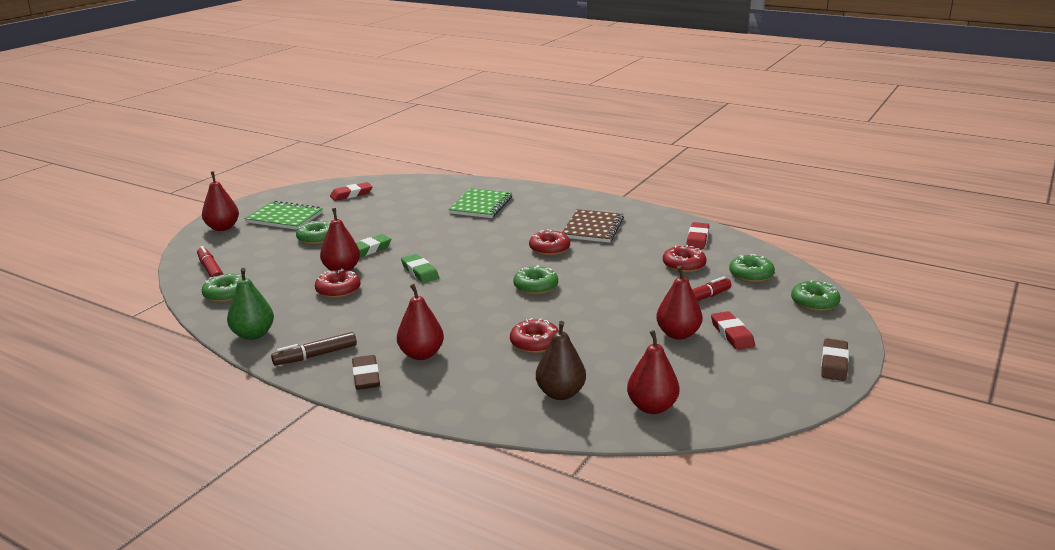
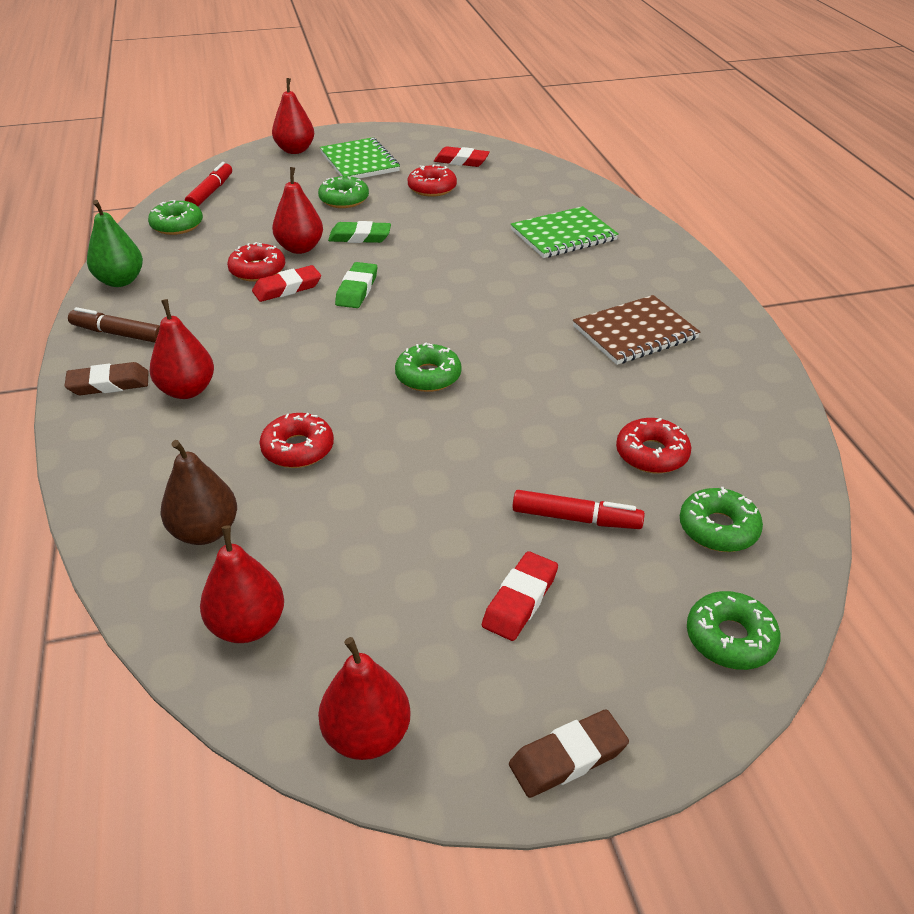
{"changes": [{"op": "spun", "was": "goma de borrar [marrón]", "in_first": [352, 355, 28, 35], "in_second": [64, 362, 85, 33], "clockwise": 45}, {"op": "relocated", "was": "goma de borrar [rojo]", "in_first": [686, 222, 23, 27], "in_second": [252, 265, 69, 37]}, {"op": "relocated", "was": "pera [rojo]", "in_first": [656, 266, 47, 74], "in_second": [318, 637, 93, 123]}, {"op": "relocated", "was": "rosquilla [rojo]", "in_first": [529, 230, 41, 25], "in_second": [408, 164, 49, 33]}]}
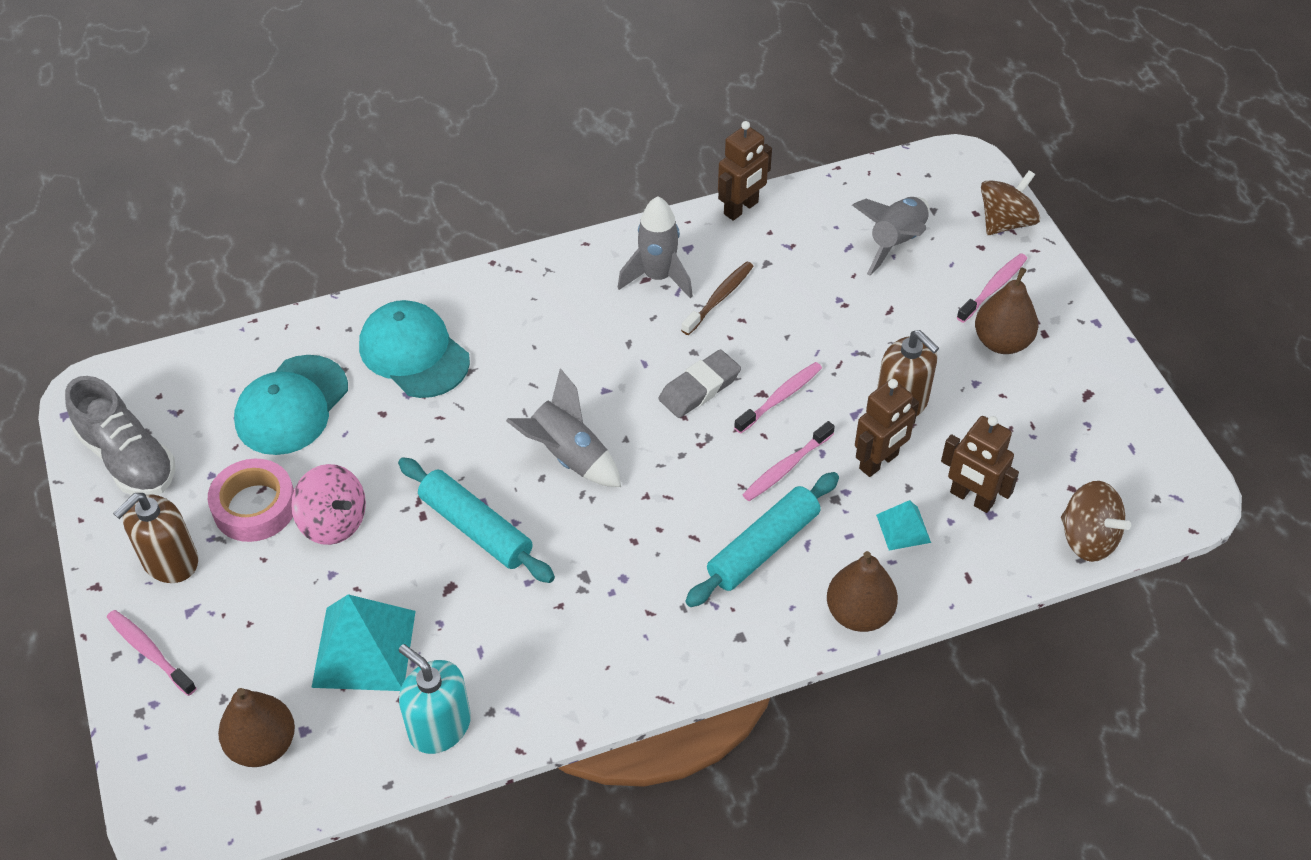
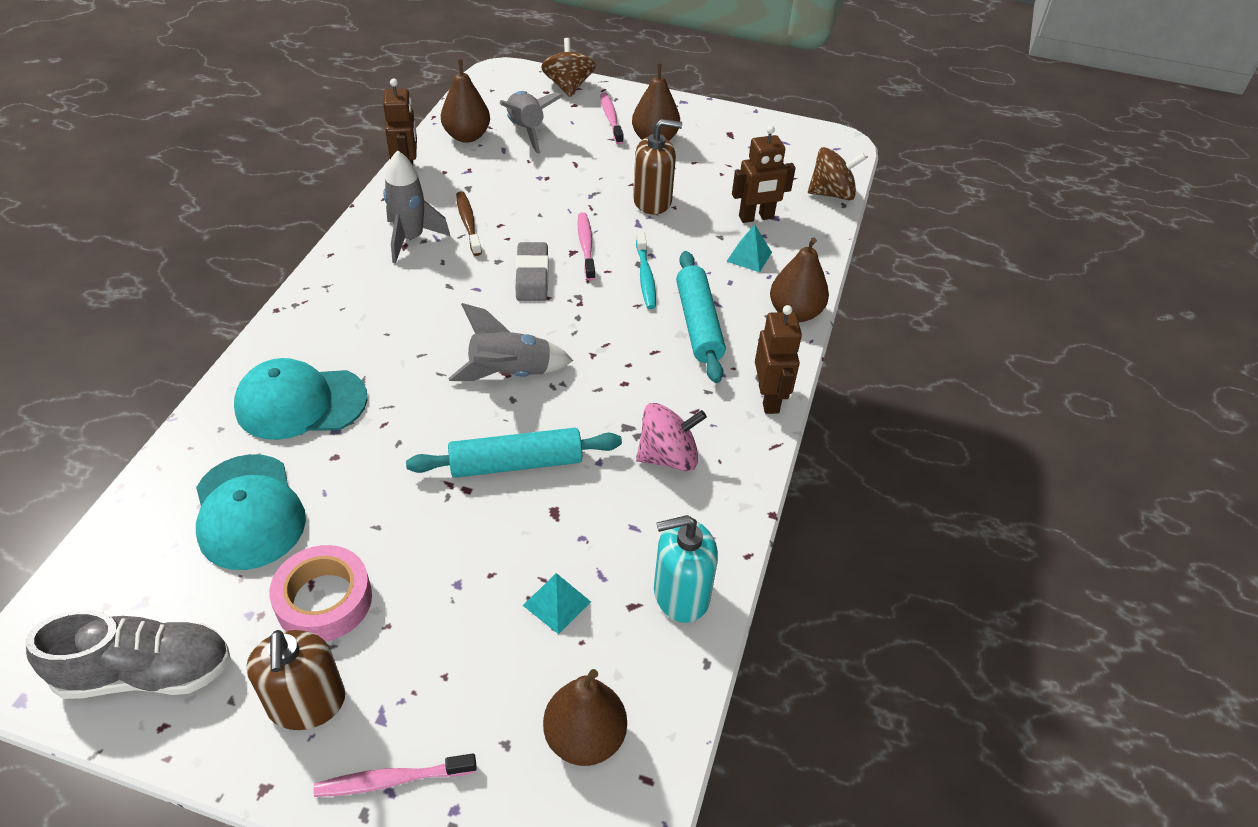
{"changes": [{"op": "appeared", "now": "pera [marrón]", "in_second": [441, 59, 49, 84]}, {"op": "size", "was": "pirámide [turquesa]", "in_first": [311, 594, 105, 97], "in_second": [523, 573, 68, 61], "ratio": 0.51}, {"op": "colour", "was": "cepillo de dientes [rosa]", "now": "cepillo de dientes [turquesa]", "in_first": [742, 421, 93, 80], "in_second": [636, 232, 20, 77]}, {"op": "relocated", "was": "peonza [rosa]", "in_first": [291, 464, 75, 81], "in_second": [636, 403, 71, 68]}, {"op": "relocated", "was": "robot [marrón]", "in_first": [855, 379, 64, 98], "in_second": [755, 305, 47, 109]}]}
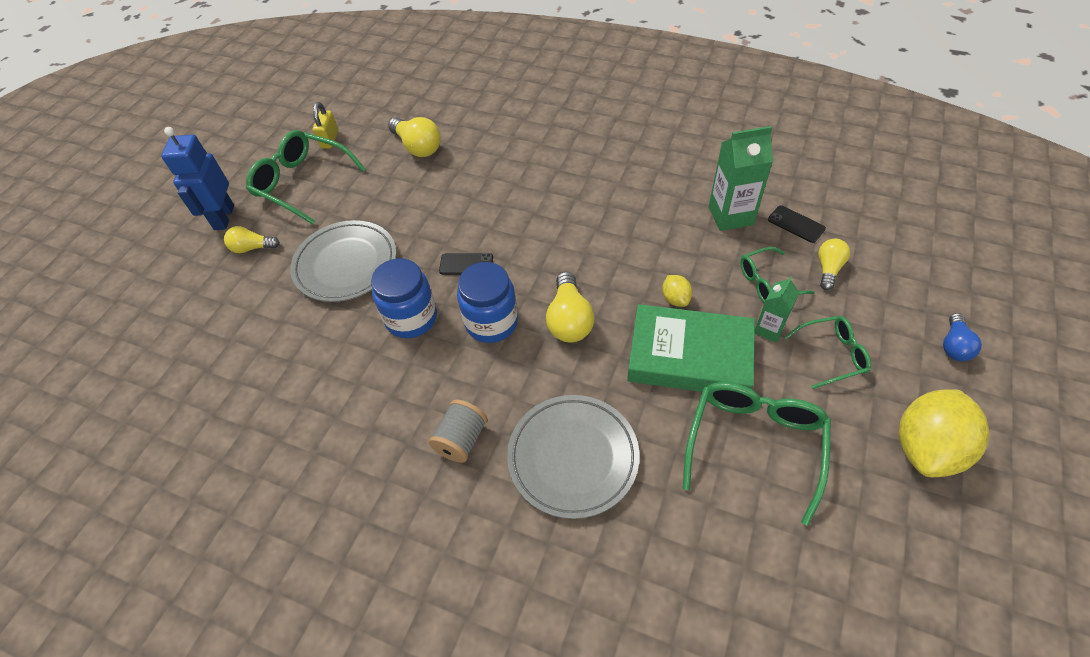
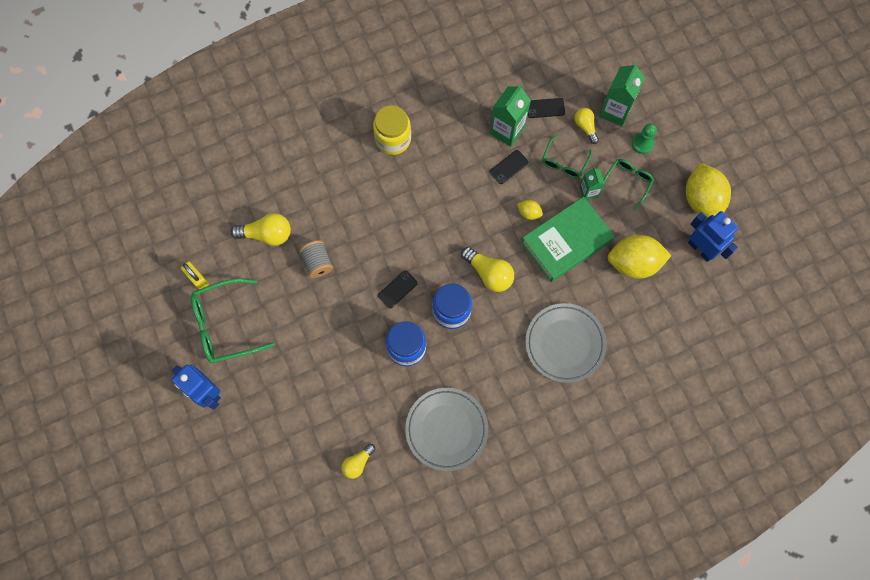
{"changes": [{"op": "relocated", "was": "carrete [gris]", "in_first": [429, 400, 58, 63], "in_second": [299, 240, 34, 38]}, {"op": "relocated", "was": "bombilla [amarillo]", "in_first": [224, 226, 56, 27], "in_second": [341, 444, 34, 35]}, {"op": "appeared", "now": "tarro [amarillo]", "in_second": [373, 105, 38, 50]}, {"op": "relocated", "was": "plato [gris]", "in_first": [290, 220, 107, 82], "in_second": [405, 388, 83, 83]}, {"op": "appeared", "now": "móvil [negro]", "in_second": [490, 150, 38, 34]}, {"op": "appeared", "now": "cartón de leche [verde]", "in_second": [599, 63, 46, 64]}, {"op": "exchanged", "was": "gafas [verde]", "now": "limón [amarillo]", "in_first": [683, 382, 148, 144], "in_second": [608, 235, 64, 44]}, {"op": "appeared", "now": "peón [verde]", "in_second": [632, 123, 25, 31]}, {"op": "appeared", "now": "robot [azul]", "in_second": [688, 211, 50, 51]}, {"op": "missing", "was": "bombilla [azul]", "in_first": [943, 313, 39, 48]}]}
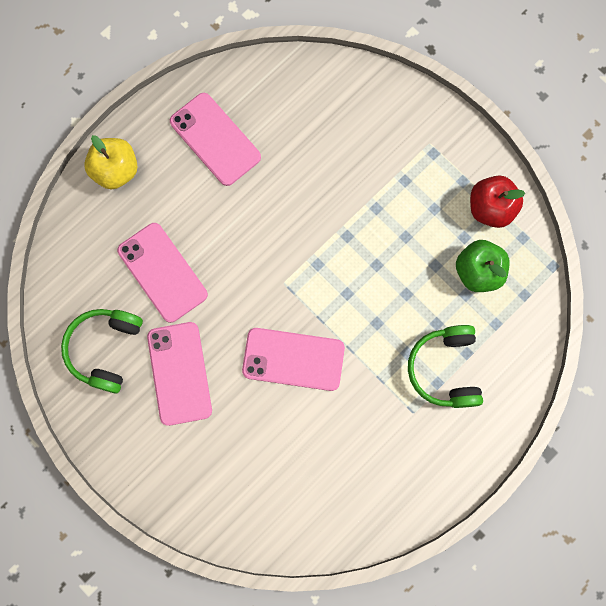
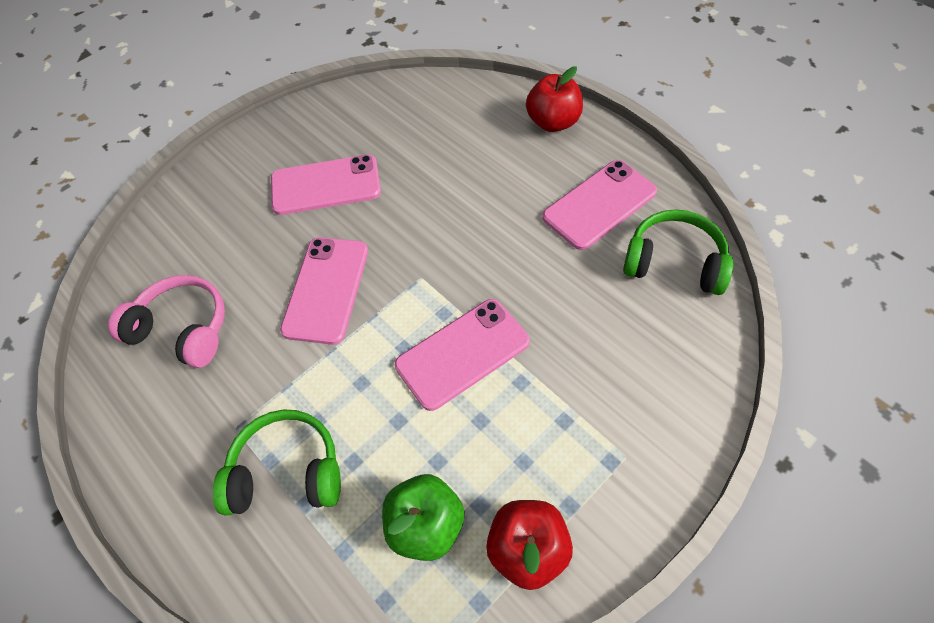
{"changes": [{"op": "appeared", "now": "auriculares [rosa]", "in_second": [108, 275, 117, 93]}, {"op": "relocated", "was": "móvil [rosa]", "in_first": [117, 223, 91, 100], "in_second": [395, 299, 135, 112]}, {"op": "colour", "was": "manzana [amarillo]", "now": "manzana [rojo]", "in_first": [84, 135, 54, 54], "in_second": [526, 67, 57, 65]}, {"op": "relocated", "was": "auriculares [verde]", "in_first": [61, 309, 82, 85], "in_second": [623, 209, 110, 86]}]}
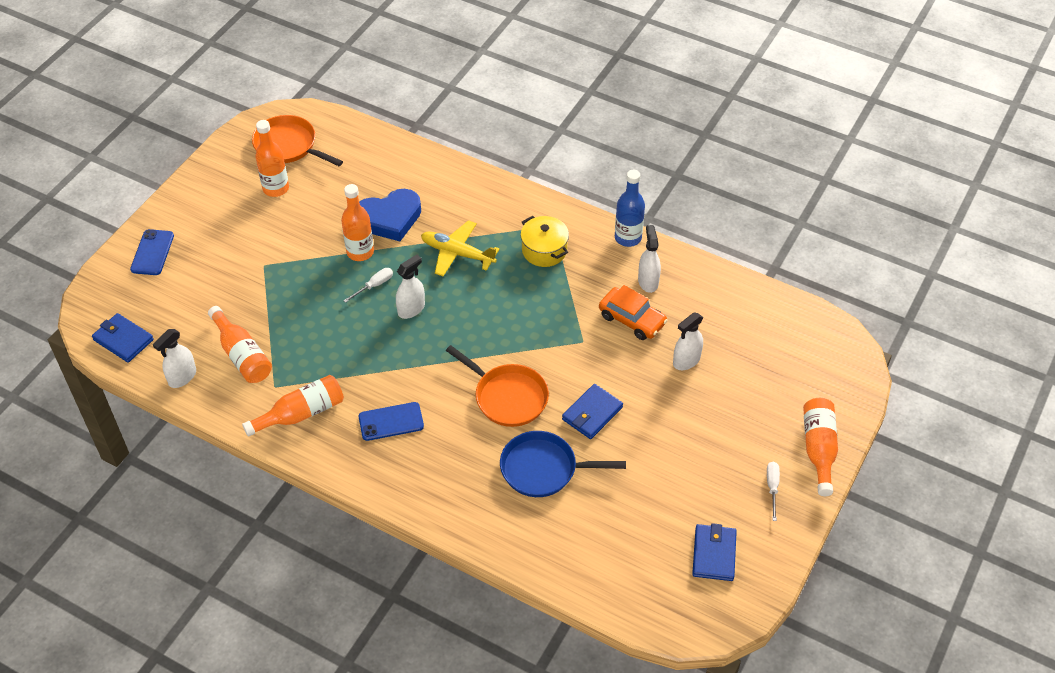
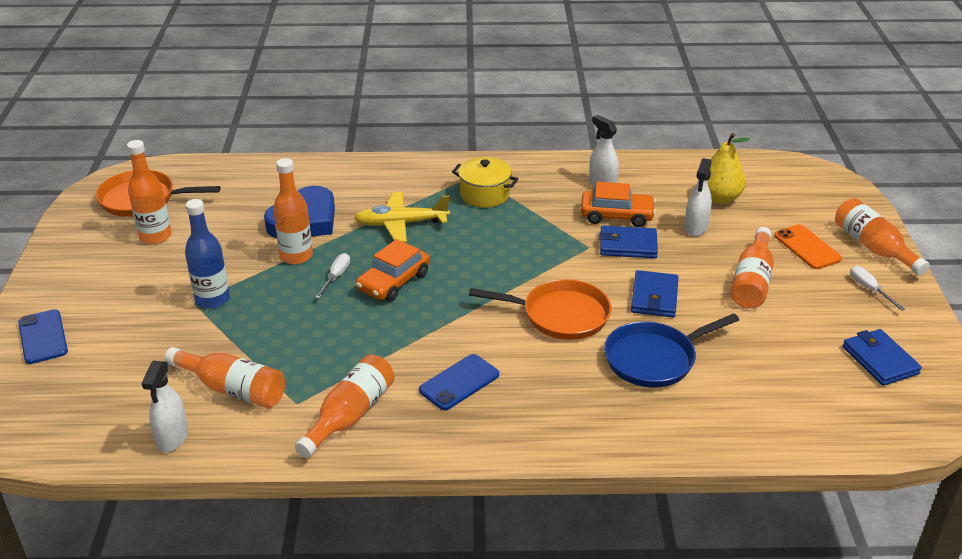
{"changes": [{"op": "relocated", "was": "botella [azul]", "in_first": [615, 170, 30, 77], "in_second": [185, 199, 45, 110]}, {"op": "exchanged", "was": "pulverizador [blanco]", "now": "coche [naranja]", "in_first": [396, 254, 29, 65], "in_second": [356, 239, 73, 63]}, {"op": "relocated", "was": "cartera [azul]", "in_first": [92, 313, 62, 50], "in_second": [599, 226, 59, 32]}, {"op": "appeared", "now": "pera [amarillo]", "in_second": [707, 133, 43, 71]}, {"op": "appeared", "now": "botella [naranja]", "in_second": [731, 227, 43, 81]}, {"op": "appeared", "now": "móvil [naranja]", "in_second": [774, 224, 68, 45]}]}
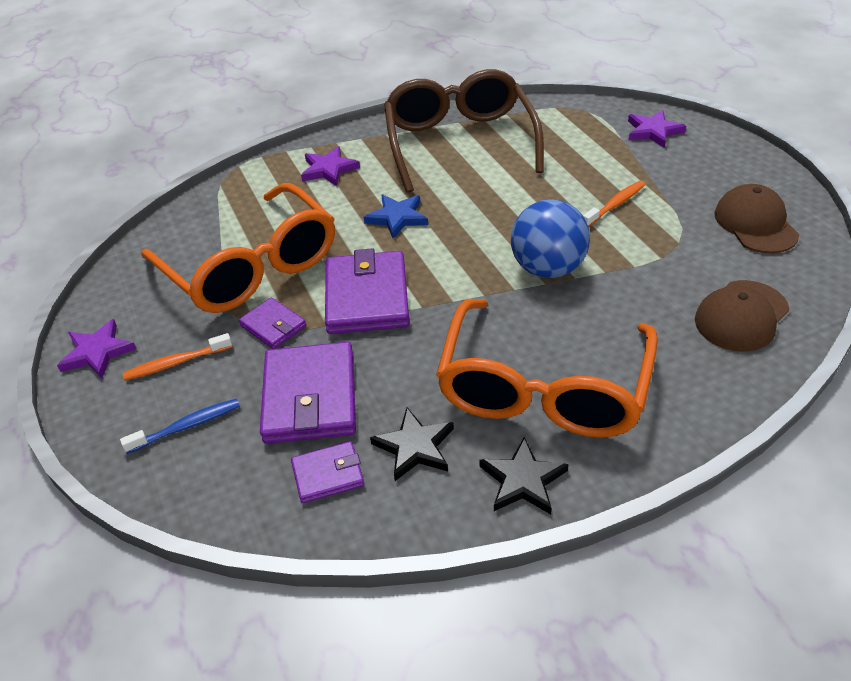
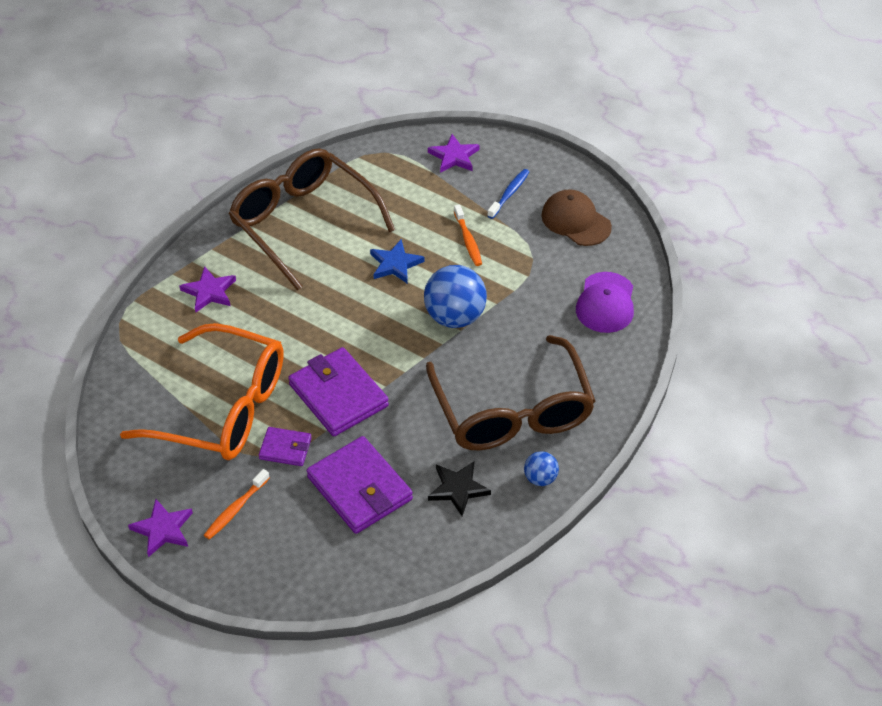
{"changes": [{"op": "relocated", "was": "estrella [azul]", "in_first": [364, 195, 64, 44], "in_second": [370, 239, 55, 45]}, {"op": "colour", "was": "gafas [naranja]", "now": "gafas [marrón]", "in_first": [436, 299, 222, 139], "in_second": [426, 335, 169, 115]}, {"op": "spun", "was": "cepillo de dientes [naranja]", "in_first": [583, 181, 63, 46], "in_second": [454, 204, 28, 62], "clockwise": 150}, {"op": "relocated", "was": "cepillo de dientes [azul]", "in_first": [120, 398, 120, 56], "in_second": [487, 169, 42, 50]}, {"op": "exchanged", "was": "estrella [negro]", "now": "pelota [azul]", "in_first": [479, 437, 90, 78], "in_second": [524, 451, 35, 35]}, {"op": "colour", "was": "gorra [marrón]", "now": "gorra [morado]", "in_first": [695, 280, 94, 72], "in_second": [576, 272, 58, 61]}, {"op": "missing", "was": "cartera [morado]", "in_first": [291, 441, 73, 62]}]}
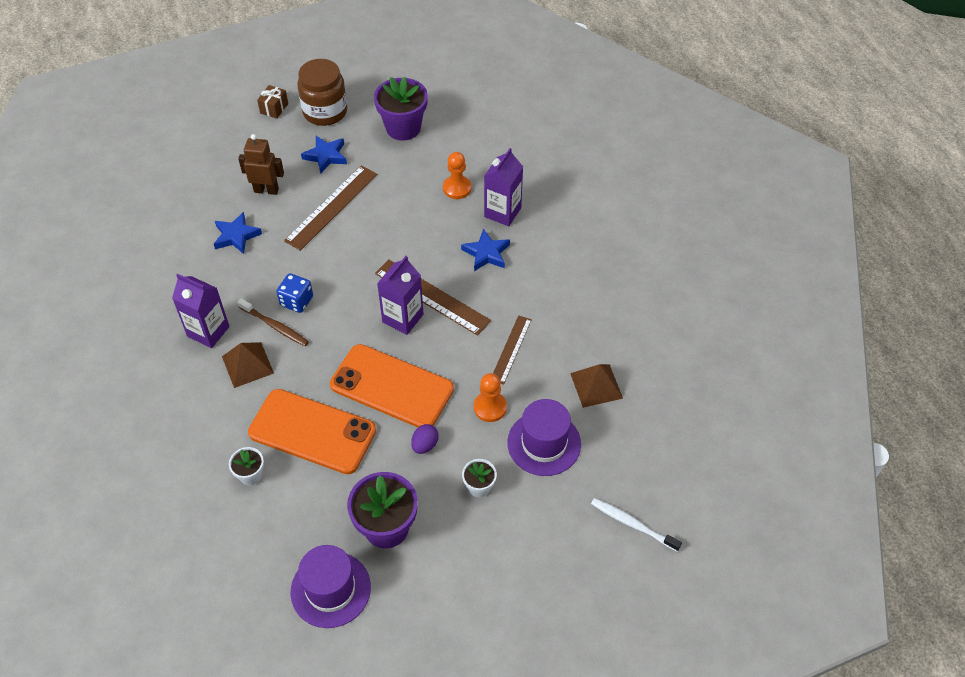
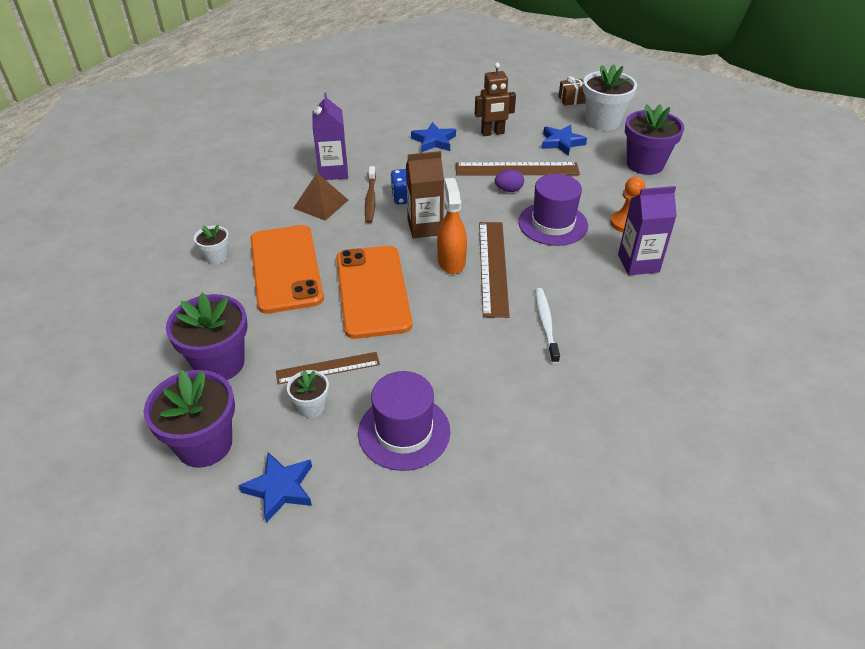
{"changes": [{"op": "appeared", "now": "maceta [morado]", "in_second": [144, 370, 91, 98]}, {"op": "relocated", "was": "estrella [azul]", "in_first": [461, 229, 49, 42], "in_second": [238, 452, 74, 71]}, {"op": "relocated", "was": "regla [marrón]", "in_first": [493, 315, 39, 70], "in_second": [276, 352, 104, 32]}, {"op": "appeared", "now": "cartón de leche [marrón]", "in_second": [406, 151, 38, 87]}, {"op": "exchanged", "was": "cartón de leche [morado]", "now": "pulverizador [naranja]", "in_first": [377, 256, 47, 79], "in_second": [437, 178, 30, 96]}, {"op": "spun", "was": "robot [marrón]", "in_first": [238, 134, 46, 61], "in_second": [475, 63, 41, 73], "clockwise": 105}, {"op": "relocated", "was": "huevo [morado]", "in_first": [411, 424, 27, 30], "in_second": [495, 169, 29, 23]}, {"op": "relocated", "was": "sombrero [morado]", "in_first": [291, 545, 80, 83], "in_second": [518, 174, 70, 72]}, {"op": "relocated", "was": "cepillo de dientes [blanco]", "in_first": [591, 498, 91, 54], "in_second": [535, 288, 25, 76]}, {"op": "exchanged", "was": "tarro [marrón]", "now": "maceta [blanco]", "in_first": [297, 59, 50, 67], "in_second": [583, 64, 54, 67]}, {"op": "missing", "was": "peón [naranja]", "in_first": [474, 373, 33, 49]}, {"op": "missing", "was": "pirámide [marrón]", "in_first": [570, 364, 53, 44]}]}
